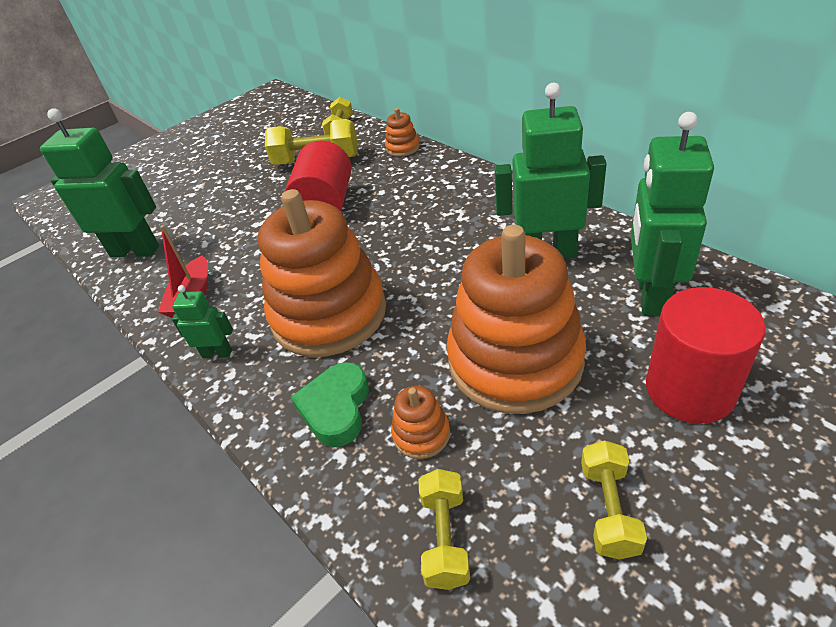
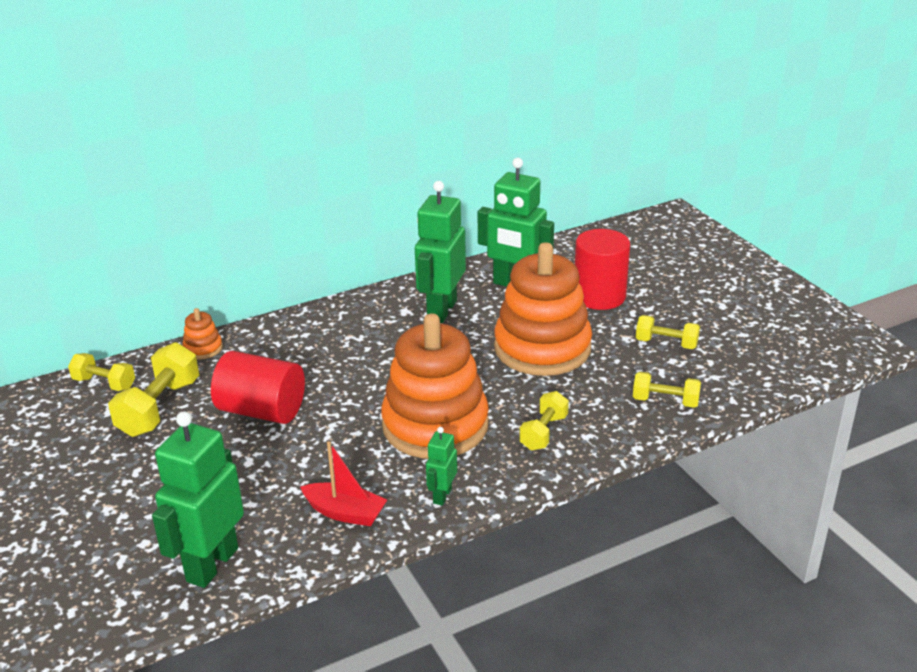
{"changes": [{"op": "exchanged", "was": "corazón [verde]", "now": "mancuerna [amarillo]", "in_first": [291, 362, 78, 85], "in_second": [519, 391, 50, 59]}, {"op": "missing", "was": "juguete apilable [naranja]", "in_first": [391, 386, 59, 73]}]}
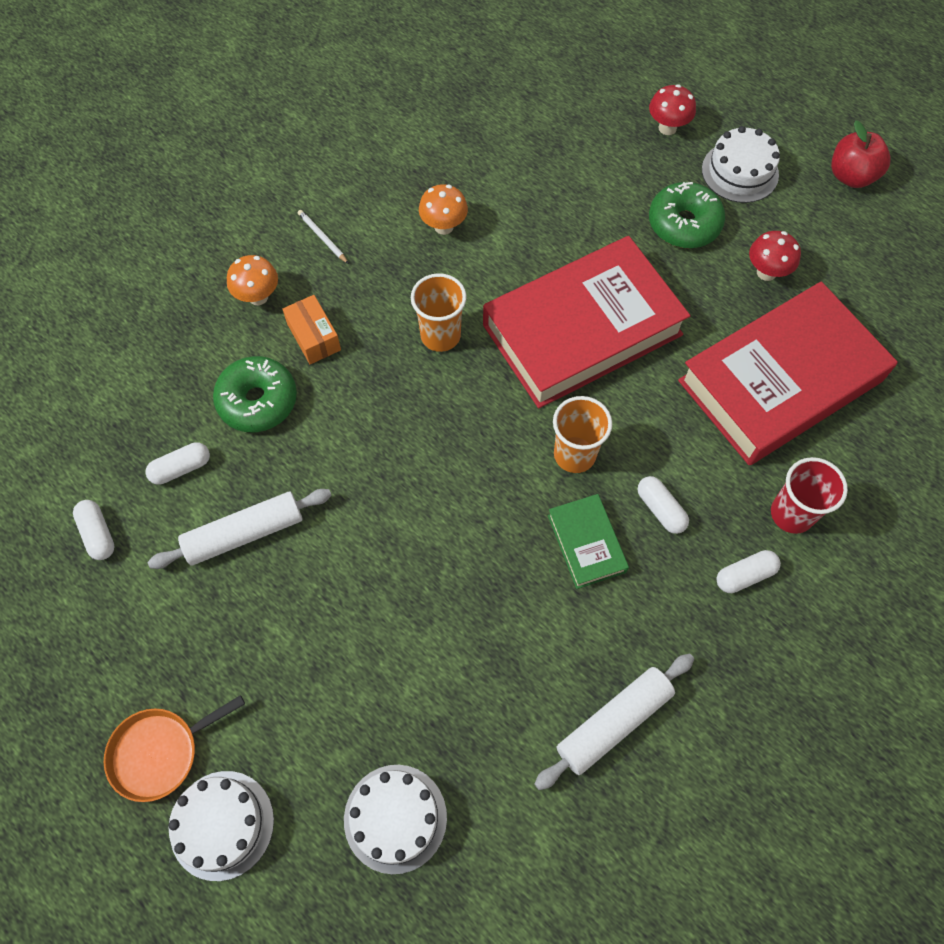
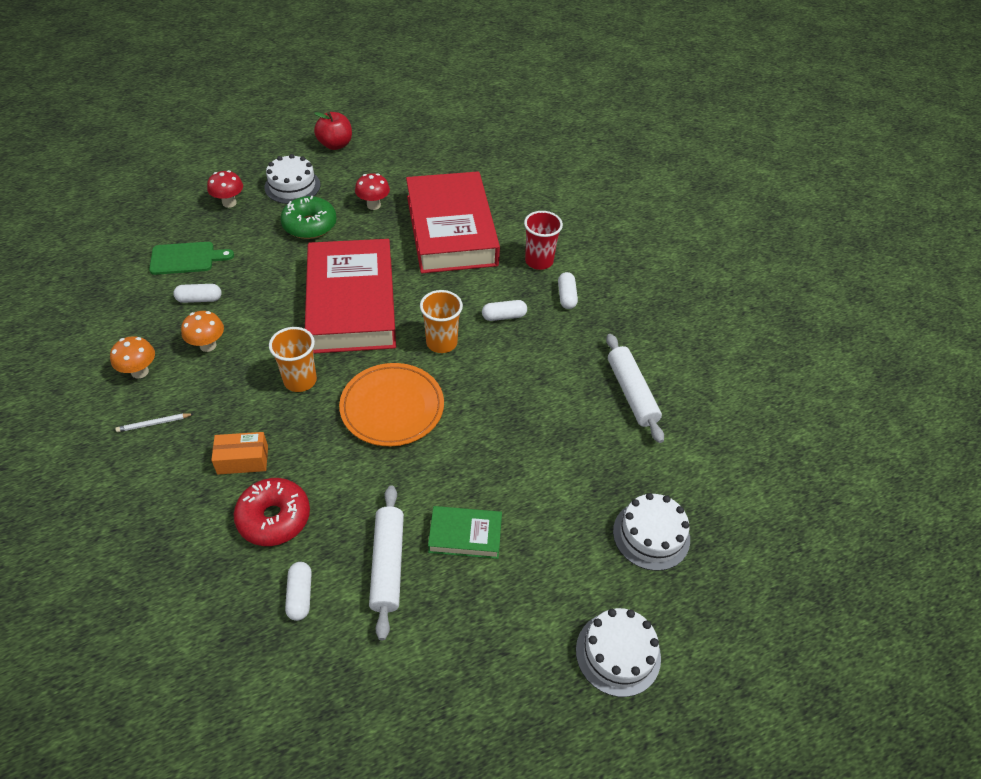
{"changes": [{"op": "relocated", "was": "seta [naranja]", "in_first": [227, 255, 51, 50], "in_second": [110, 336, 45, 43]}, {"op": "appeared", "now": "tabla de cortar [verde]", "in_second": [149, 242, 85, 33]}, {"op": "relocated", "was": "cápsula [blanco]", "in_first": [73, 500, 42, 60], "in_second": [173, 284, 49, 19]}, {"op": "colour", "was": "rosquilla [verde]", "now": "rosquilla [rojo]", "in_first": [213, 356, 84, 76], "in_second": [234, 478, 76, 68]}, {"op": "appeared", "now": "plato [naranja]", "in_second": [339, 363, 105, 83]}, {"op": "relocated", "was": "libro [verde]", "in_first": [548, 494, 81, 95], "in_second": [428, 506, 74, 53]}, {"op": "missing", "was": "sartén [naranja]", "in_first": [104, 695, 141, 107]}]}
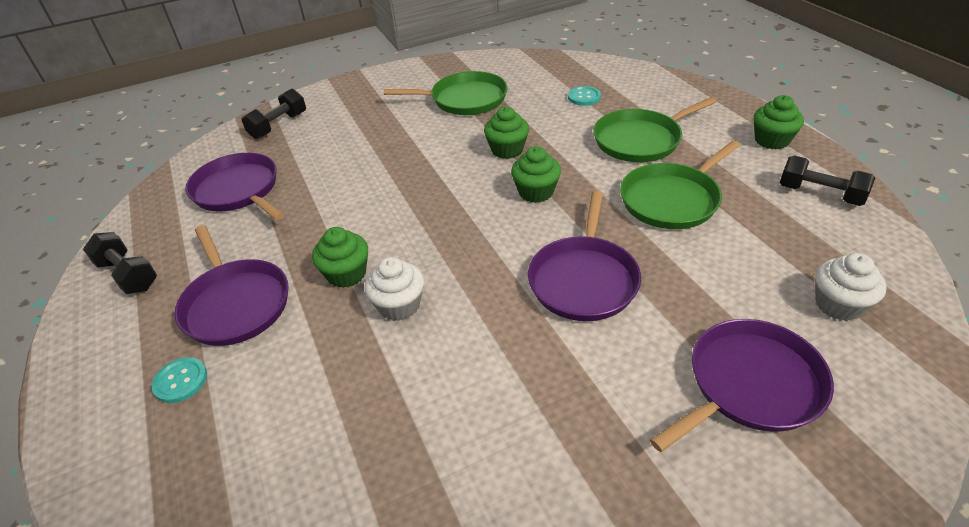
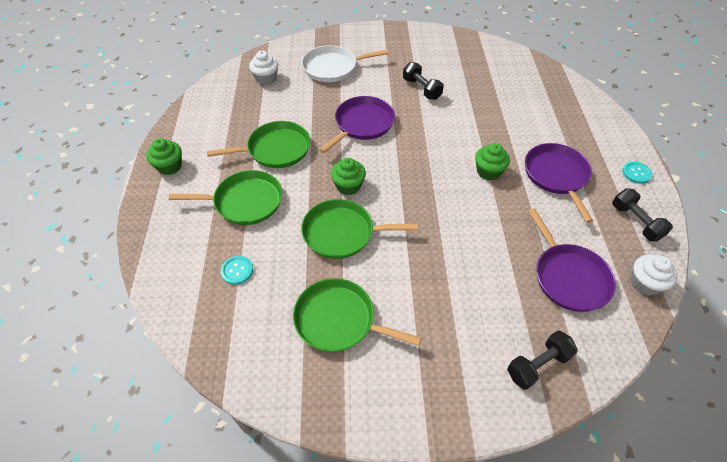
{"changes": [{"op": "exchanged", "was": "magdalena [verde]", "now": "sartén [verde]", "in_first": [484, 106, 45, 53], "in_second": [301, 199, 117, 60]}, {"op": "colour", "was": "sartén [morado]", "now": "sartén [blanco]", "in_first": [650, 319, 184, 133], "in_second": [302, 45, 87, 37]}, {"op": "relocated", "was": "mancuerna [negro]", "in_first": [780, 155, 95, 51], "in_second": [403, 62, 41, 38]}, {"op": "relocated", "was": "botón [turquesa]", "in_first": [151, 357, 56, 46], "in_second": [622, 162, 30, 22]}, {"op": "relocated", "was": "magdalena [blanco]", "in_first": [365, 257, 59, 64], "in_second": [631, 254, 46, 42]}]}
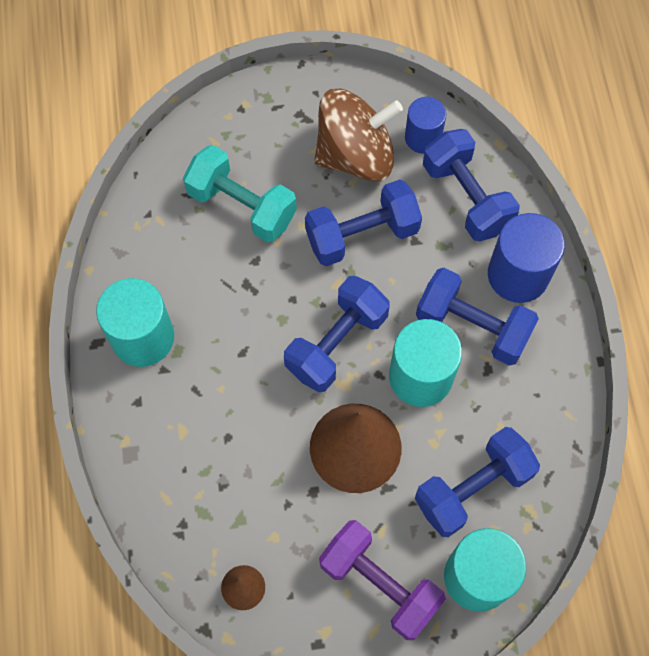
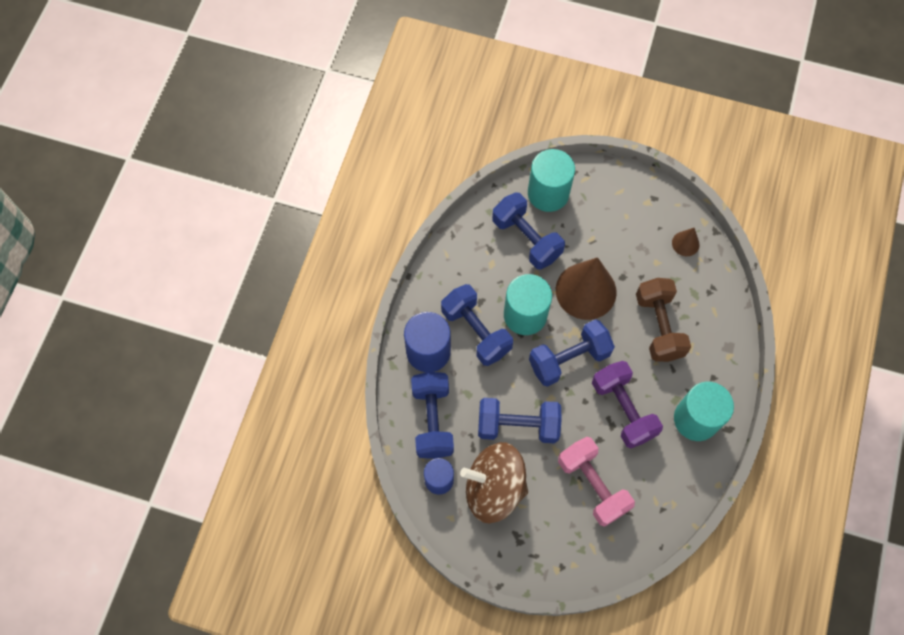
{"changes": [{"op": "spun", "was": "mancuerna [azul]", "in_first": [415, 427, 125, 110], "in_second": [492, 193, 73, 76], "clockwise": 60}, {"op": "colour", "was": "mancuerna [turquesa]", "now": "mancuerna [rosa]", "in_first": [183, 145, 114, 98], "in_second": [558, 437, 77, 90]}, {"op": "relocated", "was": "mancuerna [morado]", "in_first": [319, 520, 127, 120], "in_second": [592, 361, 71, 87]}, {"op": "appeared", "now": "mancuerna [marrón]", "in_second": [636, 278, 55, 84]}]}
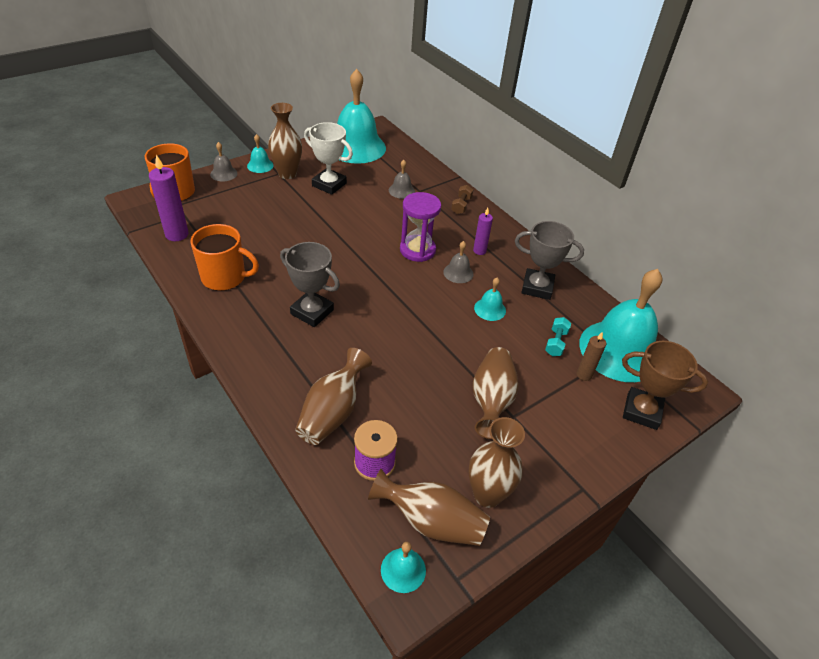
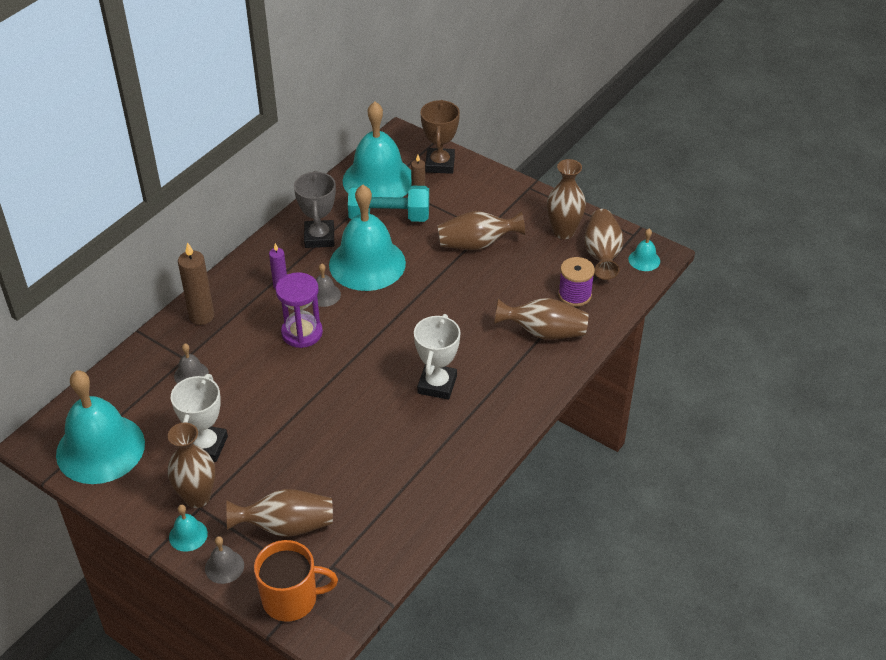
{"changes": [{"op": "exchanged", "was": "mancuerna [marrón]", "now": "vela [marrón]", "in_first": [451, 185, 22, 29], "in_second": [178, 242, 36, 83]}, {"op": "appeared", "now": "florero [marrón]", "in_second": [227, 489, 106, 48]}, {"op": "size", "was": "campana [turquesa]", "in_first": [474, 278, 32, 43], "in_second": [329, 185, 77, 106], "ratio": 2.41}, {"op": "size", "was": "mancuerna [turquesa]", "in_first": [545, 317, 26, 39], "in_second": [348, 184, 81, 38], "ratio": 2.09}, {"op": "colour", "was": "trofeo [gris]", "now": "trofeo [blanco]", "in_first": [280, 242, 60, 85], "in_second": [414, 314, 46, 86]}, {"op": "missing", "was": "vela [morado]", "in_first": [149, 155, 39, 86]}, {"op": "missing", "was": "taza [naranja]", "in_first": [190, 224, 69, 67]}]}
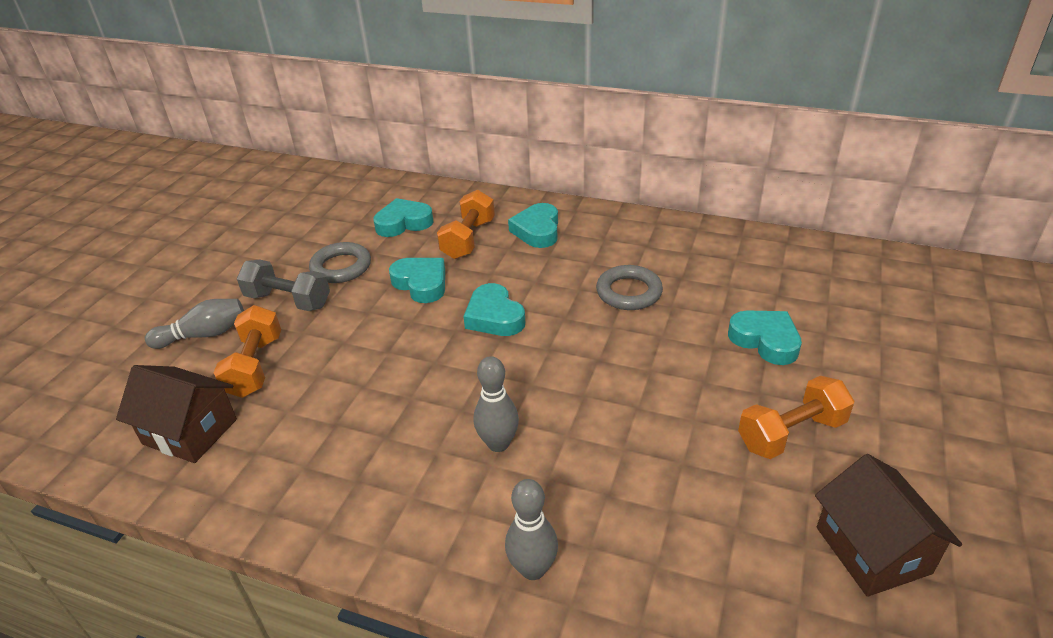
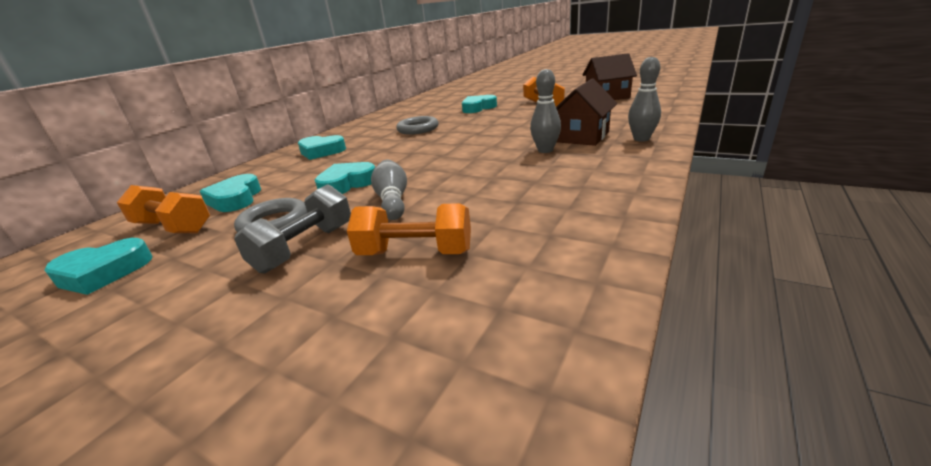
{"changes": [{"op": "relocated", "was": "corazón [turquesa]", "in_first": [463, 283, 62, 53], "in_second": [44, 238, 108, 57]}, {"op": "relocated", "was": "mancuerna [naranja]", "in_first": [437, 190, 58, 69], "in_second": [117, 185, 93, 48]}, {"op": "relocated", "was": "bolo [gris]", "in_first": [145, 299, 99, 50], "in_second": [371, 160, 36, 60]}, {"op": "relocated", "was": "casa [marrón]", "in_first": [116, 365, 121, 98], "in_second": [556, 79, 61, 67]}]}
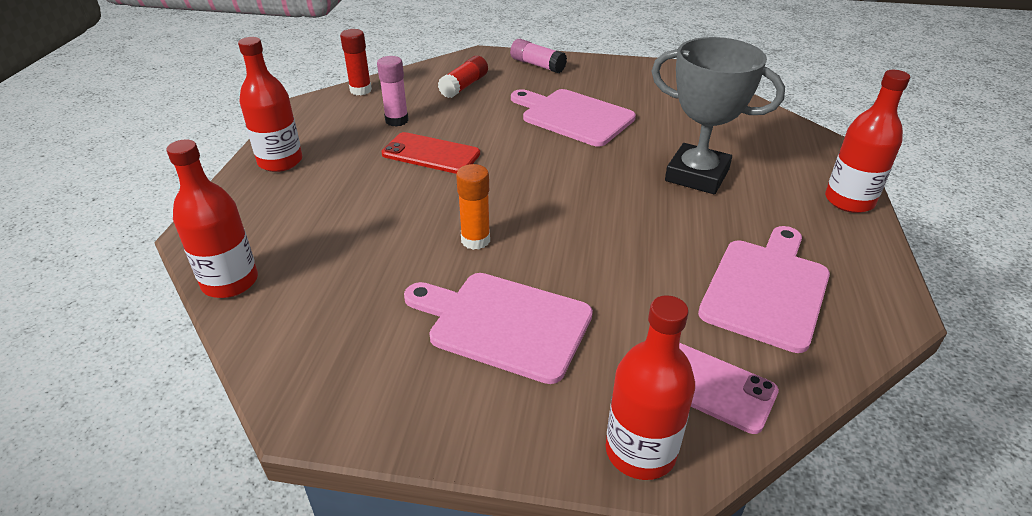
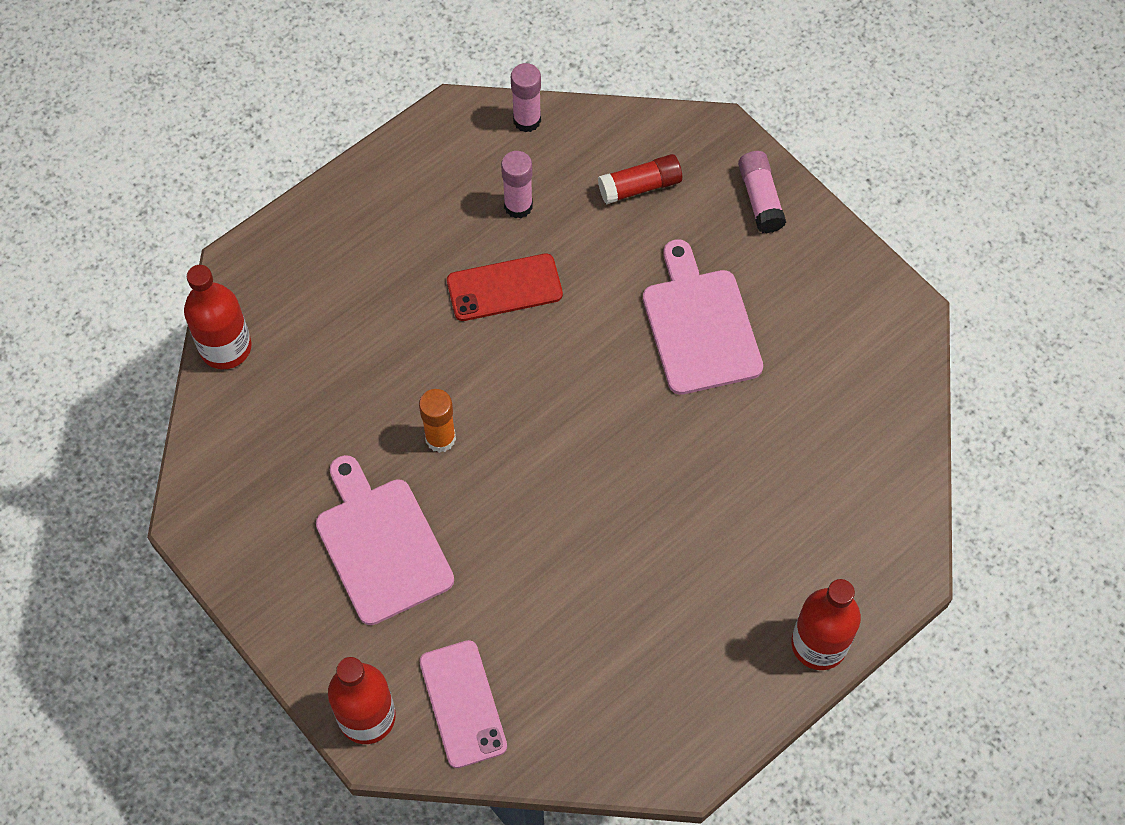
{"changes": [{"op": "spun", "was": "móvil [rojo]", "in_first": [381, 132, 99, 42], "in_second": [447, 254, 116, 67], "clockwise": -75}, {"op": "colour", "was": "barra de pegamento [rojo]", "now": "barra de pegamento [rosa]", "in_first": [340, 29, 32, 66], "in_second": [511, 63, 30, 69]}, {"op": "missing", "was": "botella [rojo]", "in_first": [238, 37, 64, 135]}, {"op": "missing", "was": "trofeo [gris]", "in_first": [652, 37, 133, 157]}, {"op": "missing", "was": "tabla de cortar [rosa]", "in_first": [698, 226, 132, 127]}]}
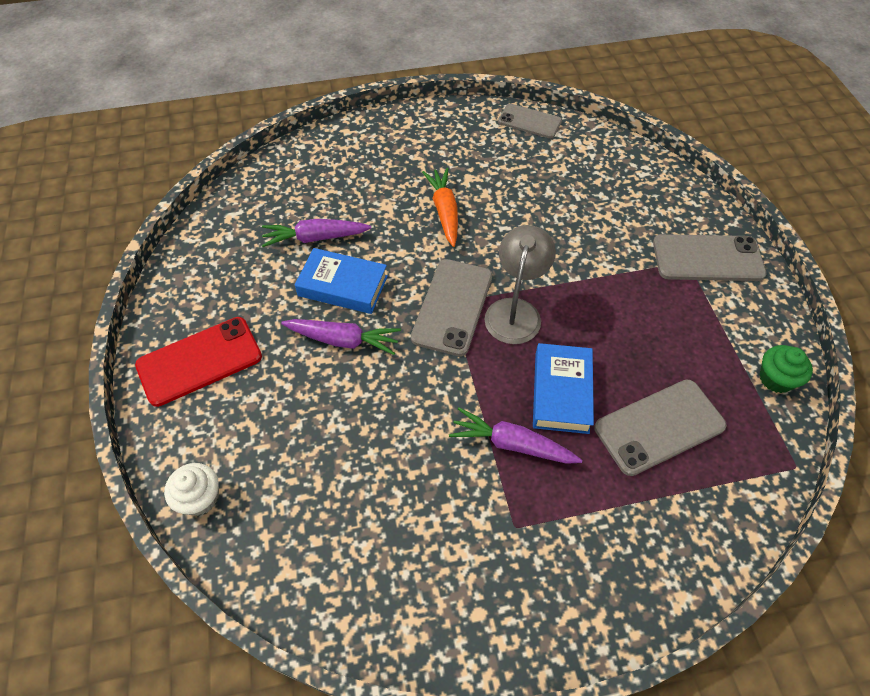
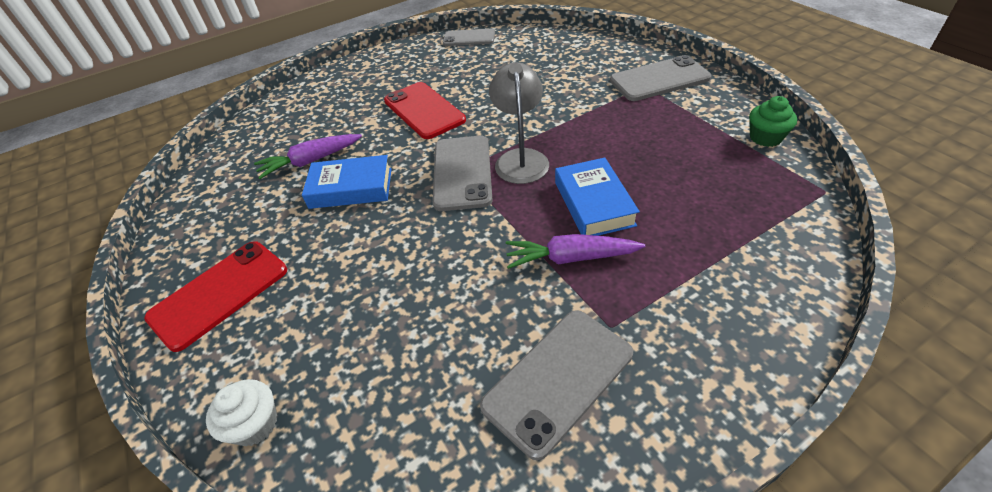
{"changes": [{"op": "exchanged", "was": "zanahoria [naranja]", "now": "móvil [rojo]", "in_first": [422, 168, 36, 79], "in_second": [384, 82, 82, 57]}, {"op": "relocated", "was": "móvil [gris]", "in_first": [594, 380, 133, 96], "in_second": [480, 310, 153, 150]}, {"op": "missing", "was": "zanahoria [morado]", "in_first": [281, 319, 120, 36]}]}
